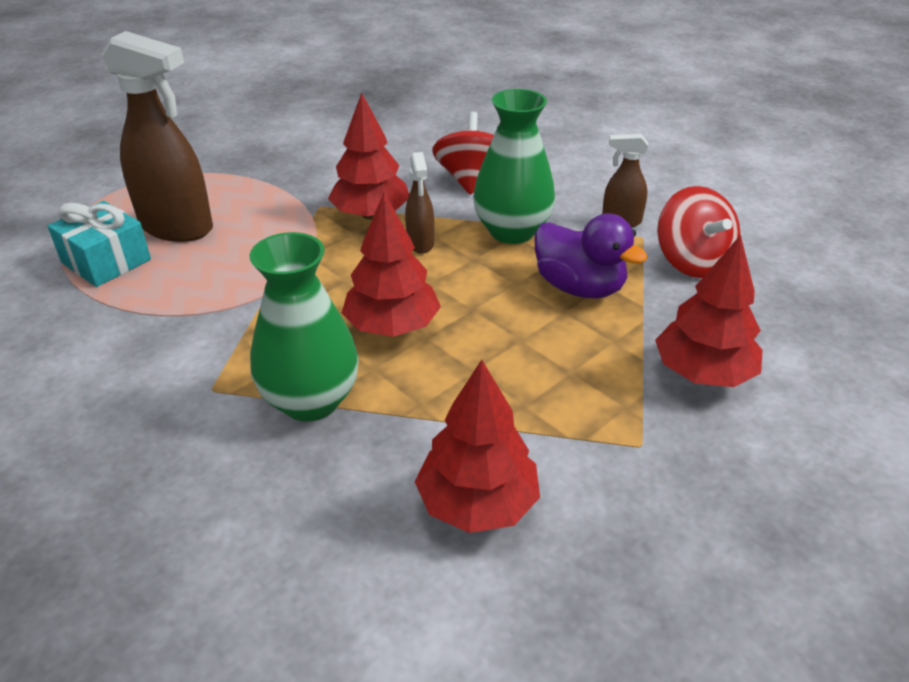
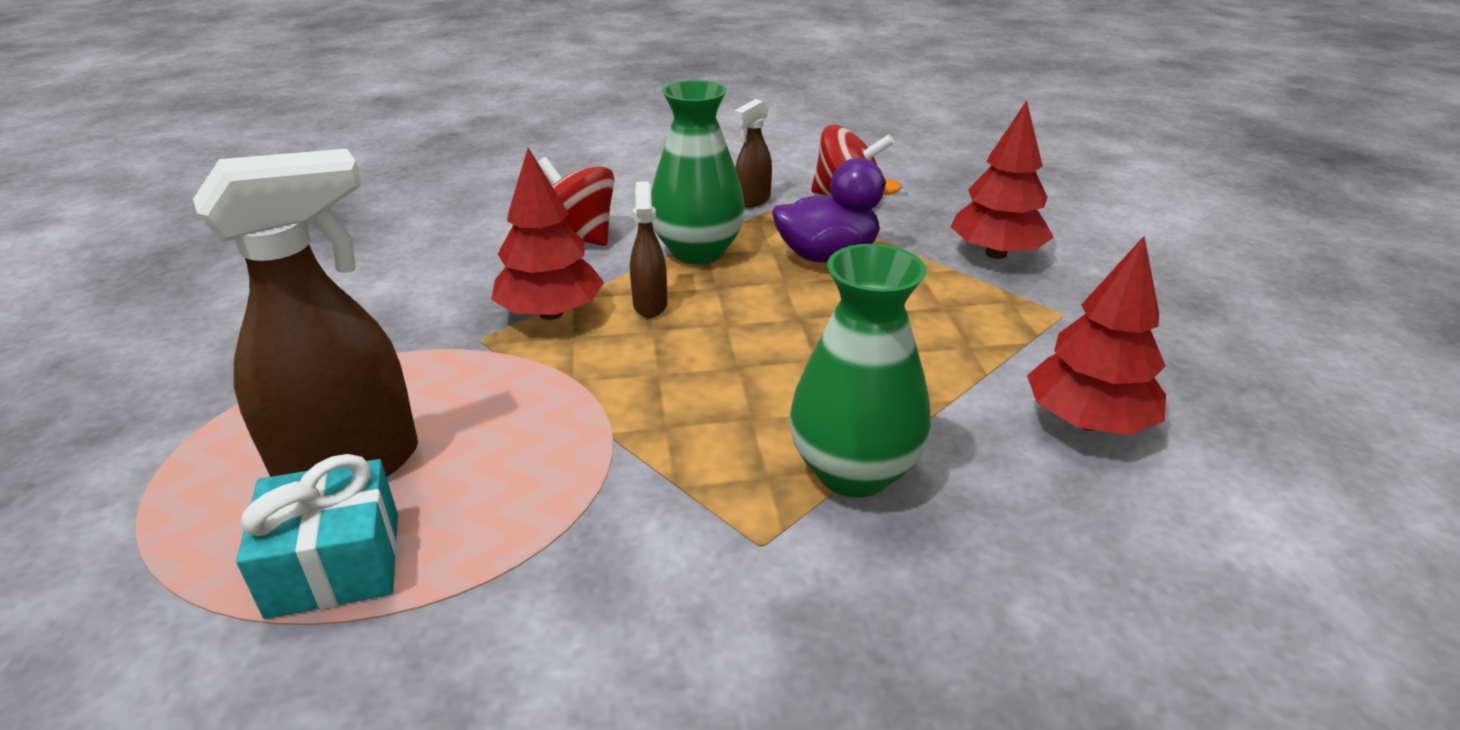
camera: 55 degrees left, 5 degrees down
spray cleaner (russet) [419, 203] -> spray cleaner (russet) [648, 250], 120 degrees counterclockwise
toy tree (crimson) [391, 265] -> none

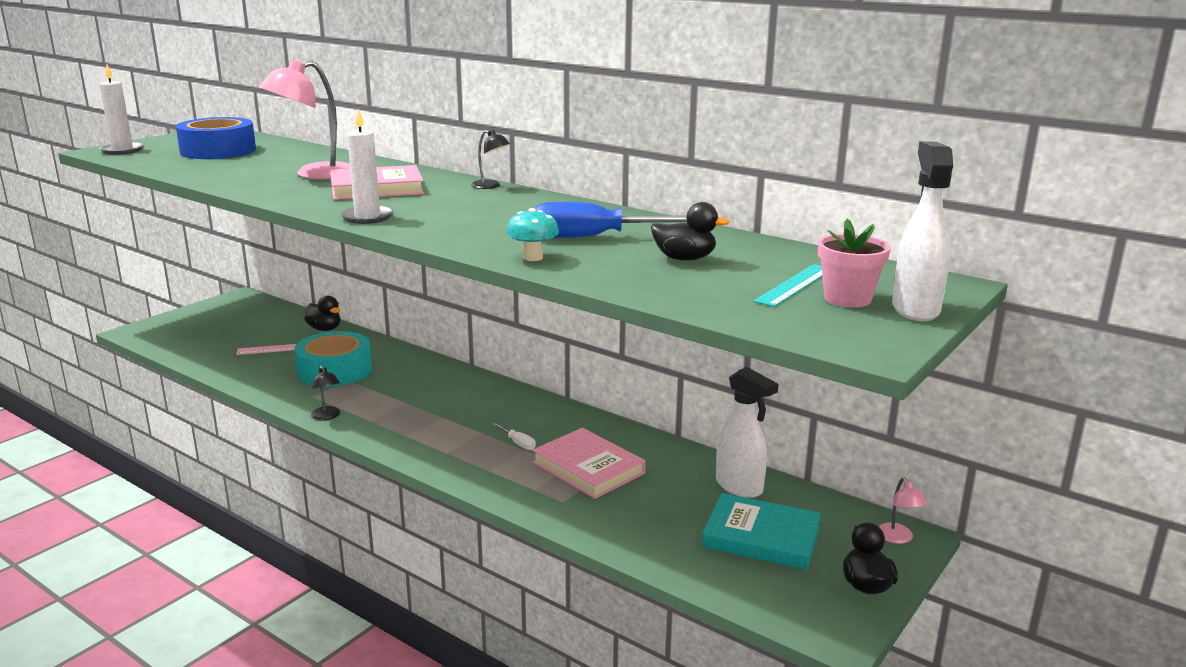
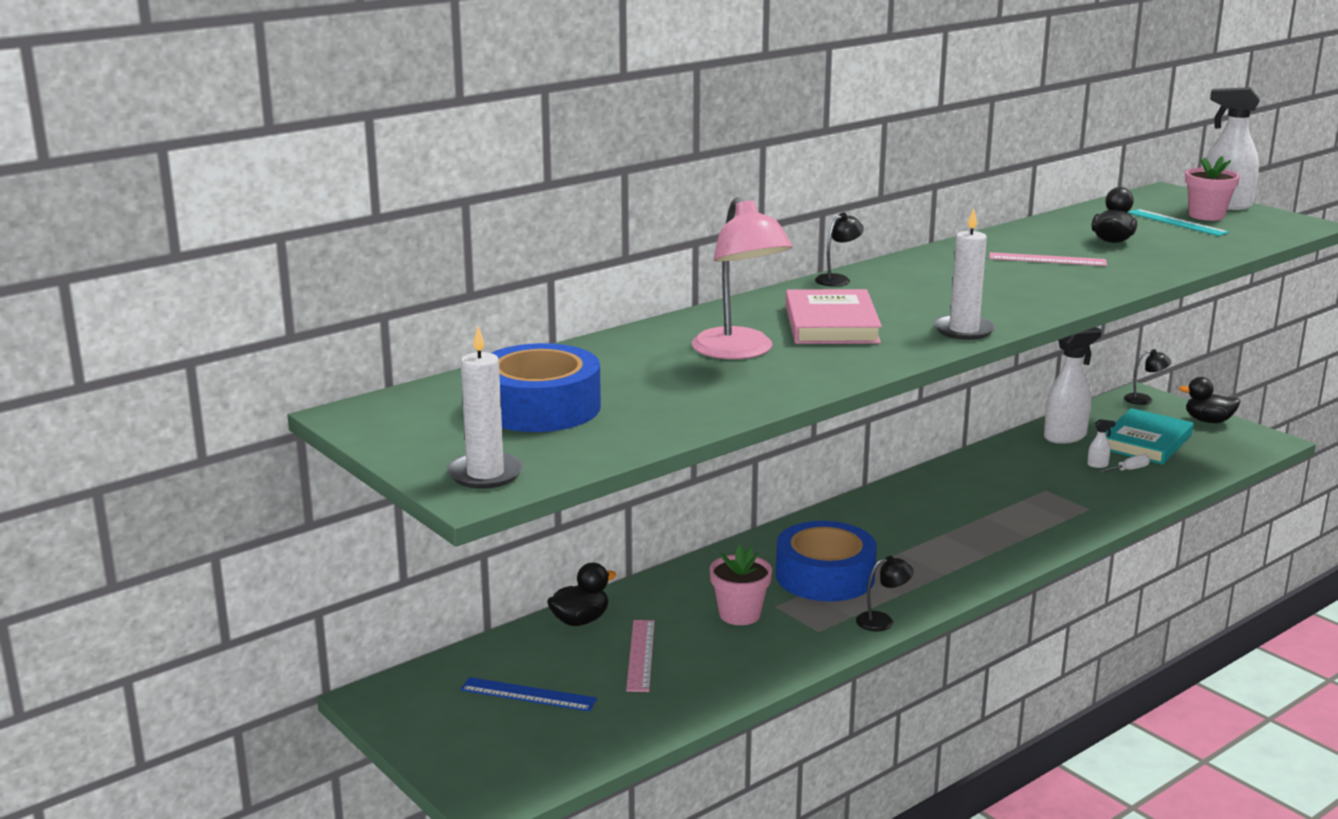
camera: 75 degrees left, 0 degrees up
screwdriver (blue) [610, 220] -> measuring stick (rose-pink) [1048, 259]
fungus (teal) [532, 234] -> none
tape (teal) [333, 359] -> plant pot (rose-pink) [740, 585]
screwdriver (snow-white) [514, 436] -> screwdriver (snow-white) [1124, 463], relocated
hardcover (rose-pink) [589, 463] -> none
reading lamp (rose-pink) [903, 510] -> reading lamp (ebony) [1147, 377]
none -> spray cleaner (snow-white) [1101, 443]
none -> tape (blue) [826, 561]
none -> measuring stick (blue) [528, 694]

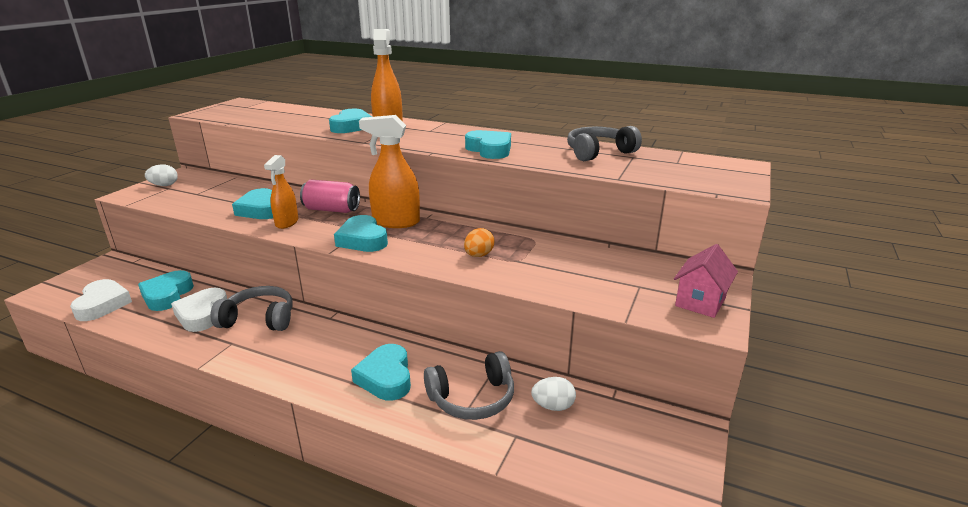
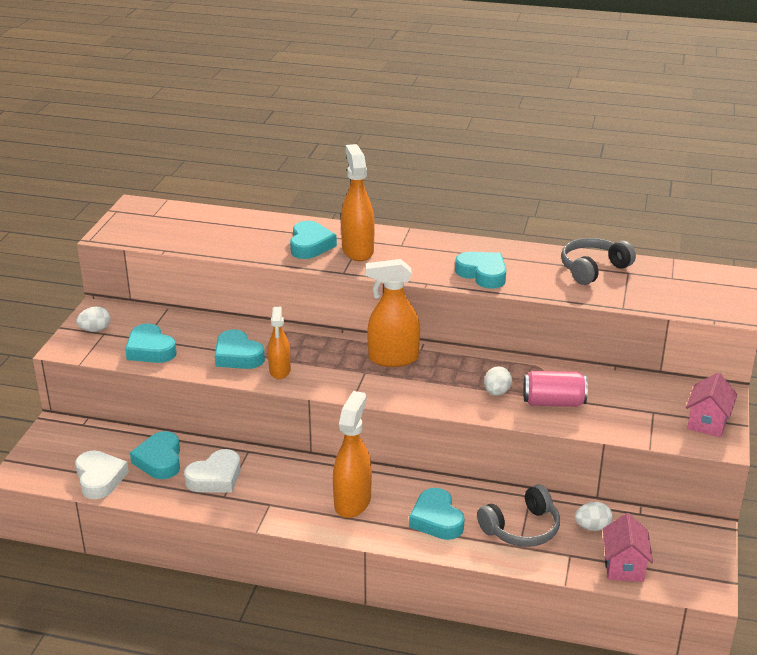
camera: 10 degrees left, 5 degrees up
tin (rose-pink) [330, 196] -> tin (rose-pink) [555, 389], relocated
heart (teal) [361, 233] -> heart (teal) [150, 343], relocated
egg (bright orange) [479, 242] -> egg (snow-white) [498, 381]
headset (gray) [251, 308] -> none
heart (snow-white) [199, 310] -> heart (snow-white) [212, 471], 120 degrees counterclockwise
none -> spray cleaner (bright orange) [352, 454]
none -> cottage (rose-pink) [628, 547]

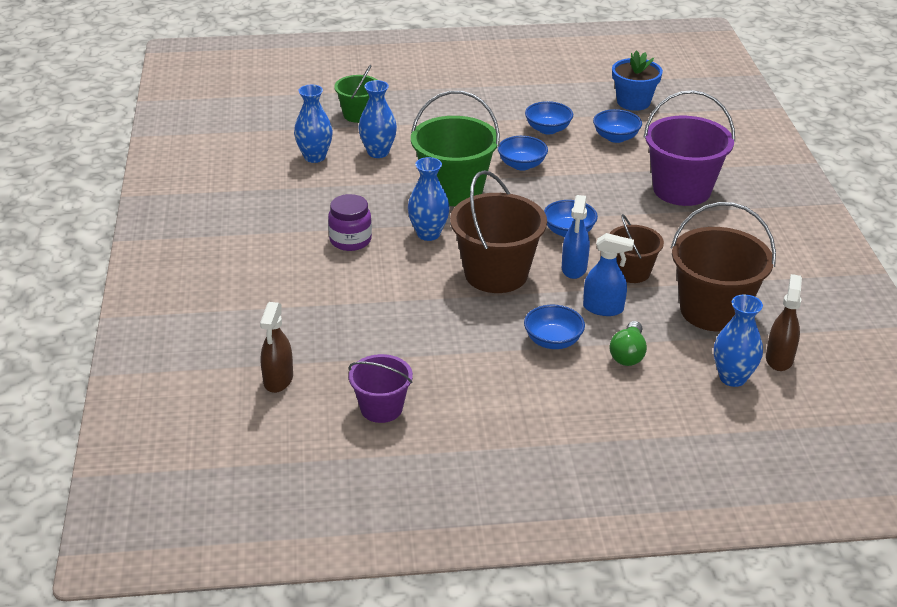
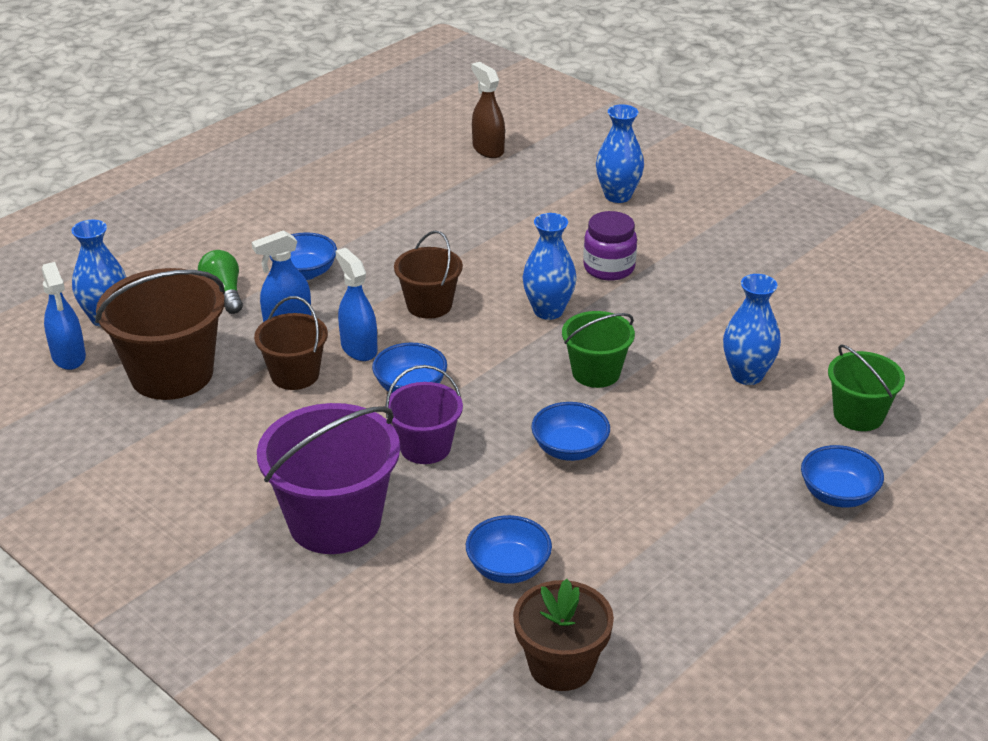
camera: 140 degrees right, 0 degrees up
plant pot (blue) [637, 80] -> plant pot (russet) [563, 635]
flower vase (blue) [313, 124] -> flower vase (blue) [620, 153], relocated
bucket (emerald) [455, 148] -> bucket (emerald) [598, 349], x0.59
bowl (blue) [549, 117] -> bowl (blue) [842, 476], relocated
bucket (russet) [498, 231] -> bucket (russet) [428, 275], x0.59
spray cleaner (russet) [784, 322] -> spray cleaner (blue) [64, 316]
bucket (royal purple) [381, 388] -> bucket (royal purple) [424, 414], relocated

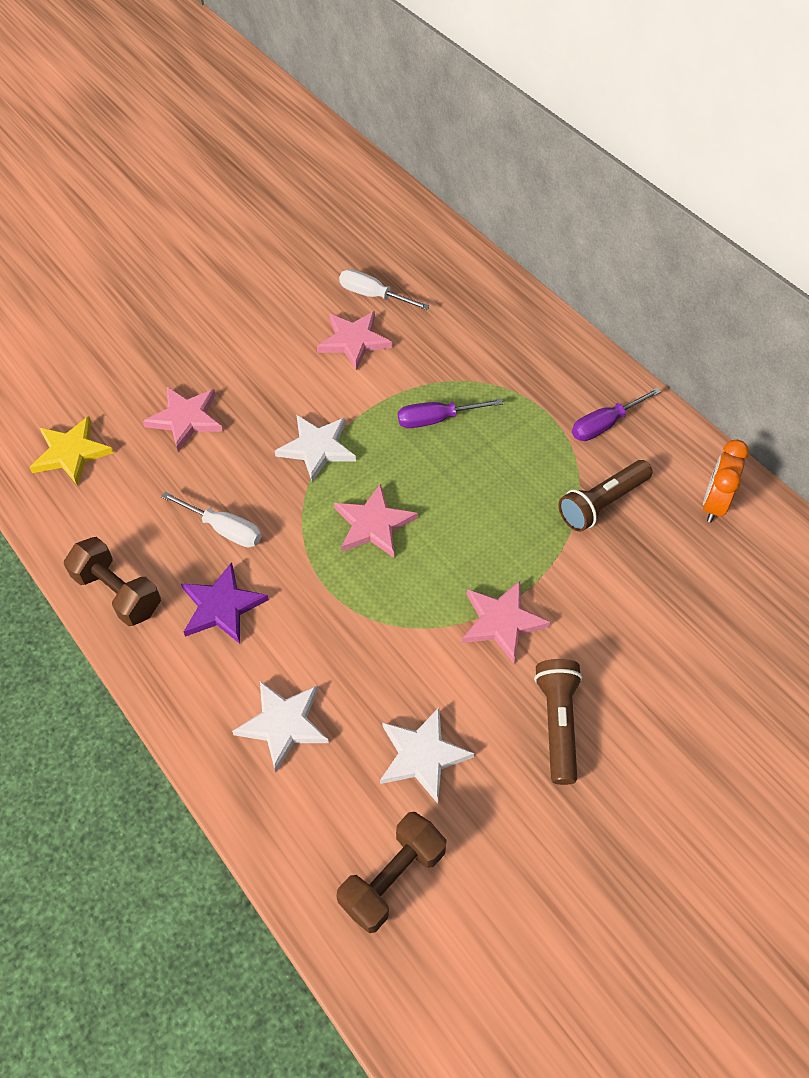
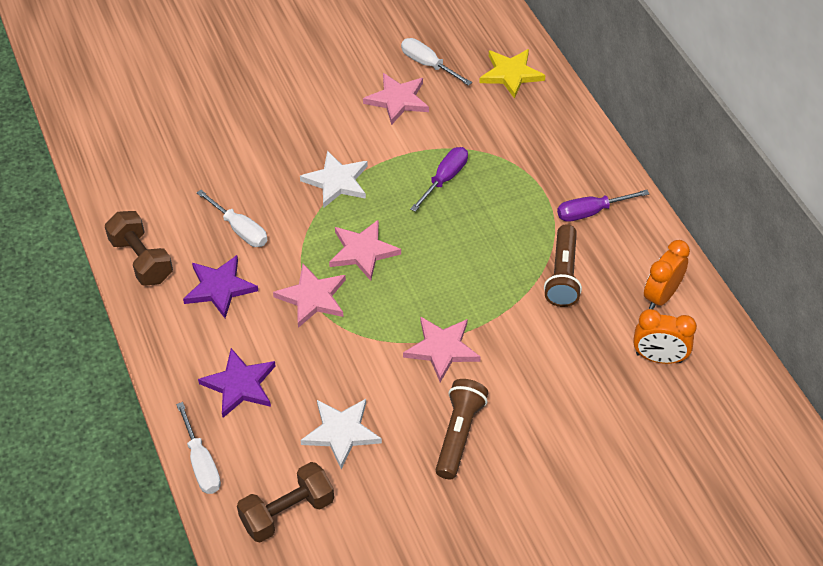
camera: 15 degrees right, 5 degrees down
star shape (rose-pink) [182, 419] -> star shape (rose-pink) [309, 296], relocated
screwdriver (royal purple) [450, 413] -> screwdriver (royal purple) [439, 179], 120 degrees clockwise
star shape (bright yellow) [71, 451] -> star shape (bright yellow) [512, 74], relocated
flashlight (russet) [605, 496] -> flashlight (russet) [563, 265], 60 degrees counterclockwise
star shape (snow-white) [280, 726] -> star shape (royal purple) [237, 383]
none -> bedside clock (bright orange) [665, 336]
none -> screwdriver (snow-white) [198, 448]

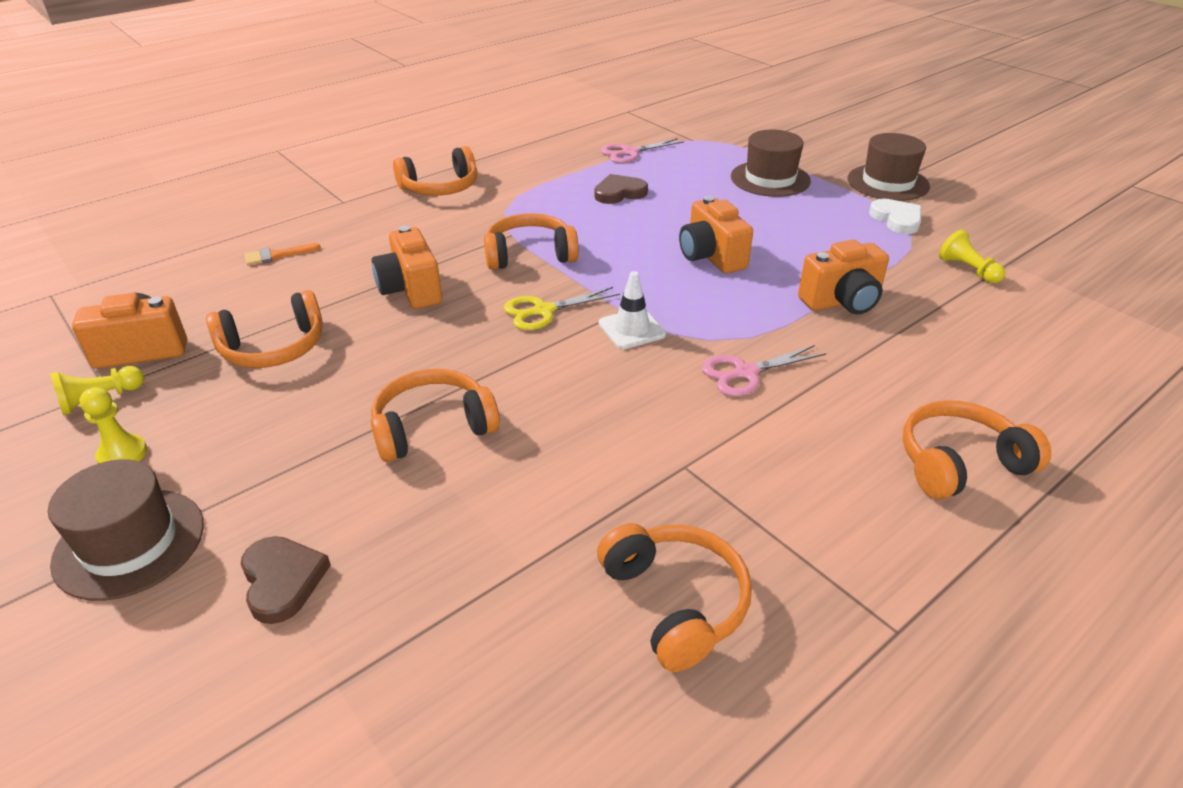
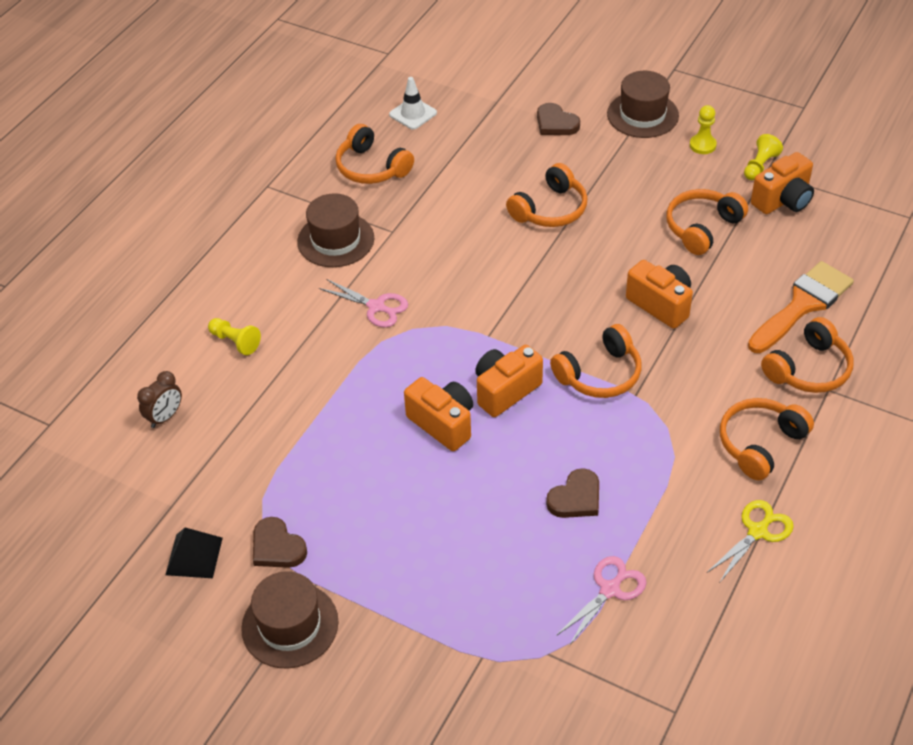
camera: 160 degrees right, 10 degrees up
tall hat (russet) [771, 163] -> tall hat (russet) [335, 230], relocated
heart (snow-white) [895, 216] -> heart (russet) [280, 542]
pawn (bright yellow) [972, 256] -> pawn (bright yellow) [234, 336], relocated
camera (bright orange) [843, 277] -> camera (bright orange) [509, 381], relocated
paint brush (bright orange) [283, 254] -> paint brush (bright orange) [801, 307], x2.21
road cone (snow-white) [632, 310] -> road cone (snow-white) [413, 103], relocated
pair of scissors (bright yellow) [562, 308] -> pair of scissors (bright yellow) [751, 541], relocated
pair of scissors (rose-pink) [764, 370] -> pair of scissors (rose-pink) [363, 303], 75 degrees clockwise
headset (bright orange) [977, 449] -> headset (bright orange) [807, 355], relocated
none -> bedside clock (russet) [159, 399]
none -> pyramid (ebony) [194, 552]

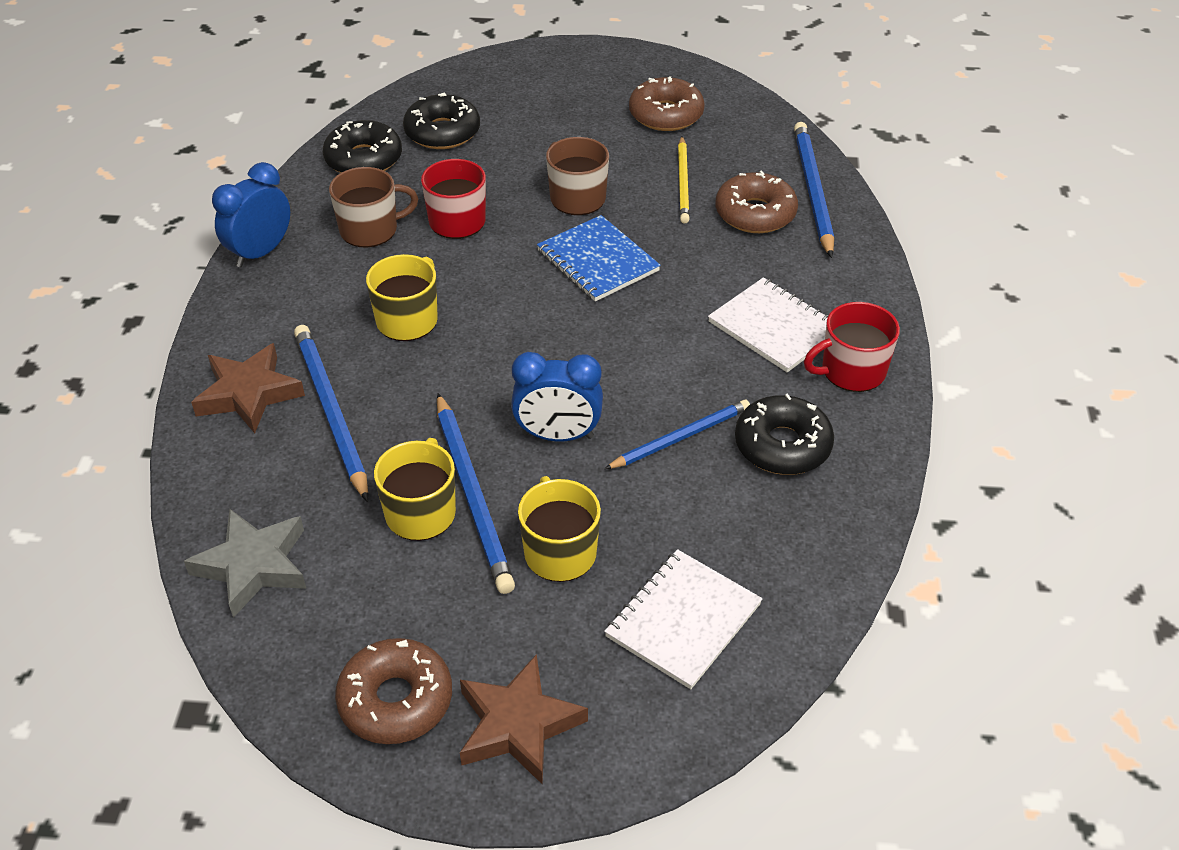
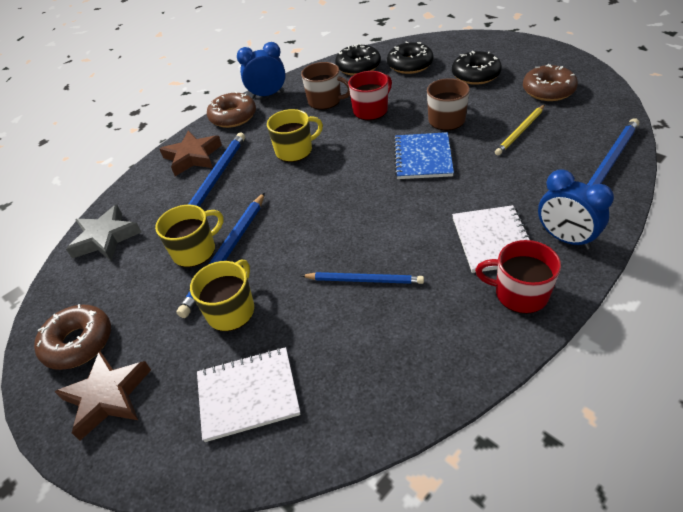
camera: 45 degrees right, 0 degrees up
doughnut (russet) [757, 202] -> doughnut (russet) [231, 109], relocated
bedside clock (blue) [557, 396] -> bedside clock (blue) [576, 209], relocated
doughnut (ebony) [784, 434] -> doughnut (ebony) [477, 68], relocated

